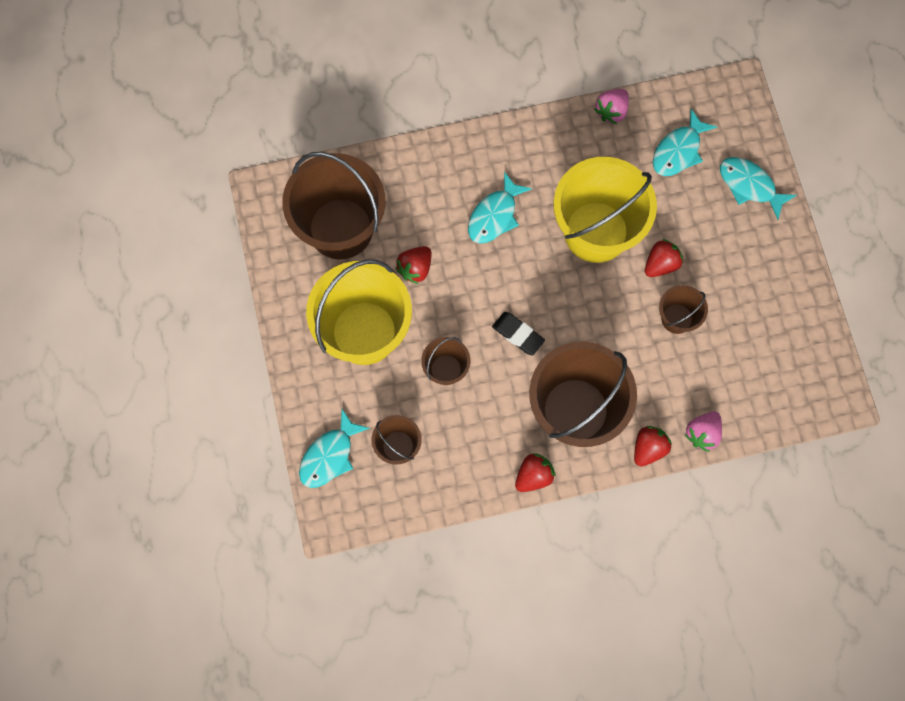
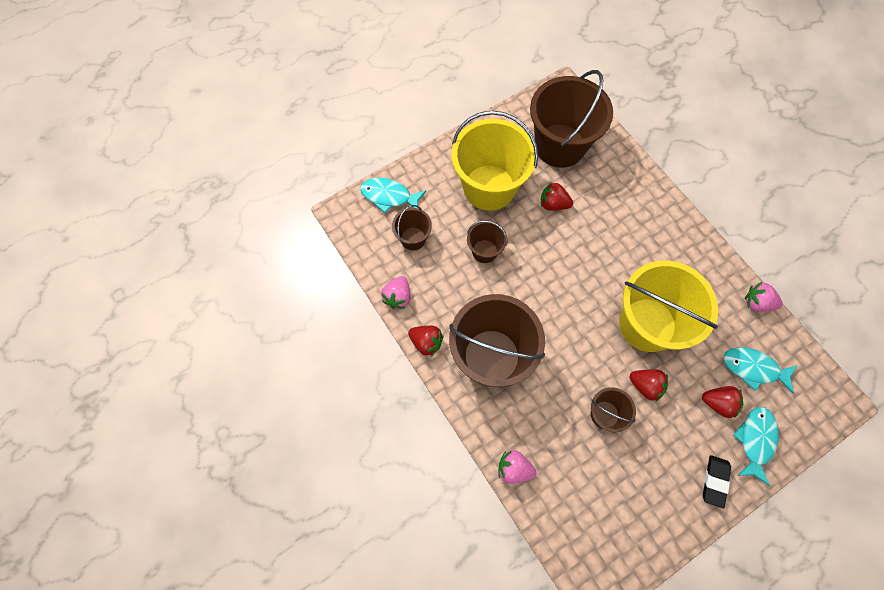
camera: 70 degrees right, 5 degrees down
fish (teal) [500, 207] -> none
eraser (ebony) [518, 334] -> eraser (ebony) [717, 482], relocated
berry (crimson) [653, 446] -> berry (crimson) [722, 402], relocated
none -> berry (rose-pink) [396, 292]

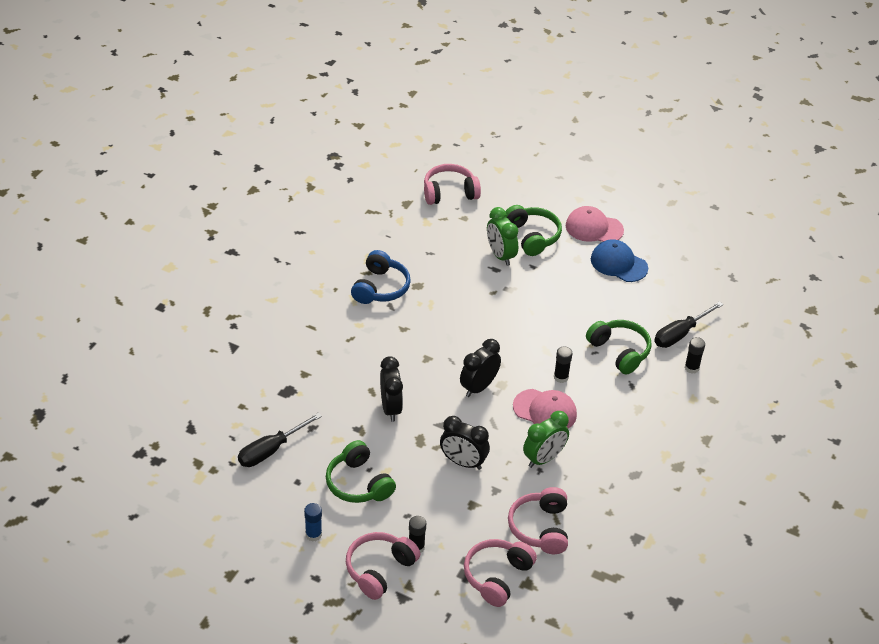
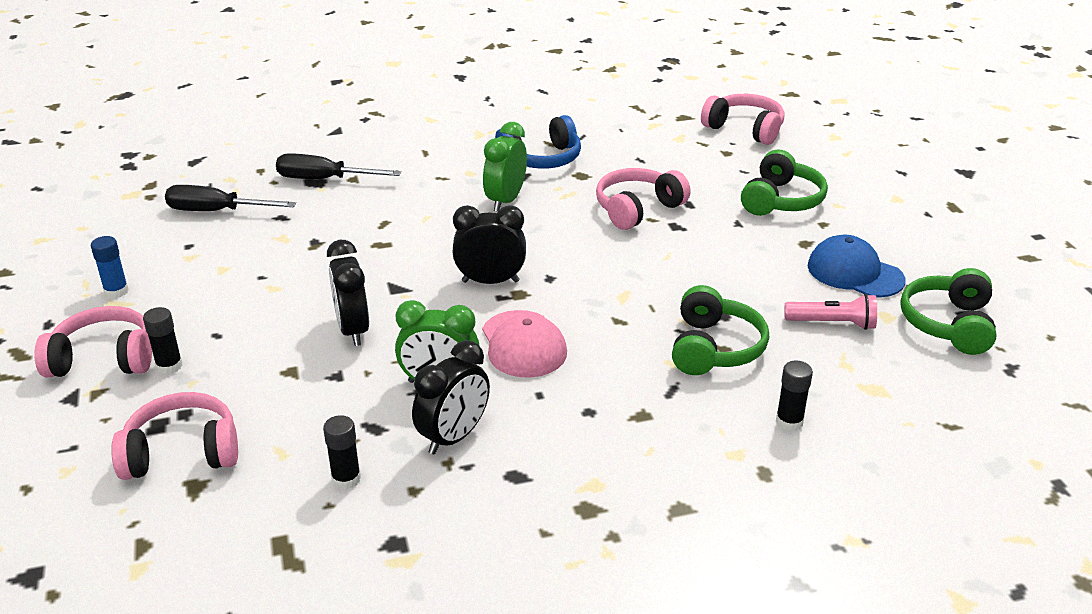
camera: 50 degrees right, 10 degrees down
baseball cap (rose-pink) [595, 224] -> none
bedside clock (emerald) [502, 236] -> bedside clock (emerald) [505, 167], relocated
baseball cap (blue) [619, 260] -> baseball cap (blue) [857, 266], 45 degrees counterclockwise
screwdriver (ebony) [688, 324] -> screwdriver (ebony) [338, 166], relocated
glue stick (ebony) [563, 364] -> glue stick (ebony) [342, 452], relocated
bedside clock (ebony) [391, 389] -> bedside clock (ebony) [451, 397], relocated
headset (emerald) [361, 471] -> headset (emerald) [948, 311], relocated
headset (rose-pink) [538, 520] -> headset (rose-pink) [643, 199], relocated
none -> flashlight (rose-pink) [831, 312]

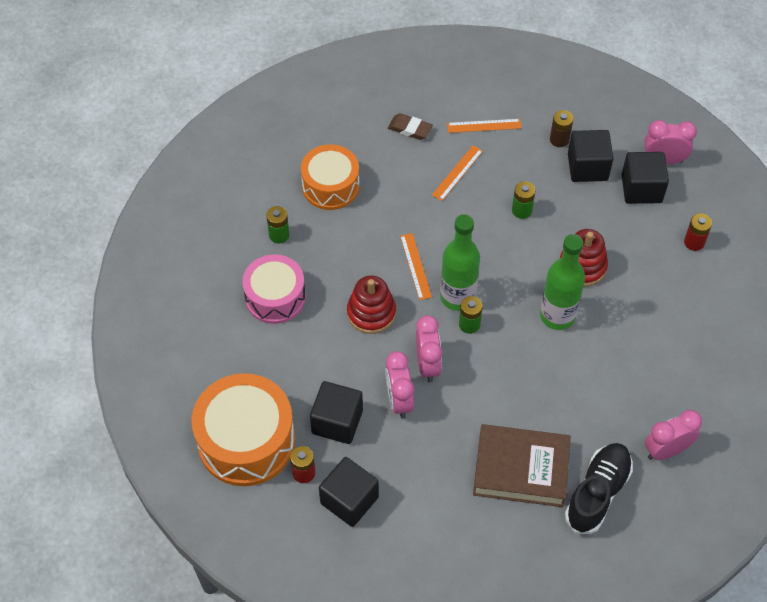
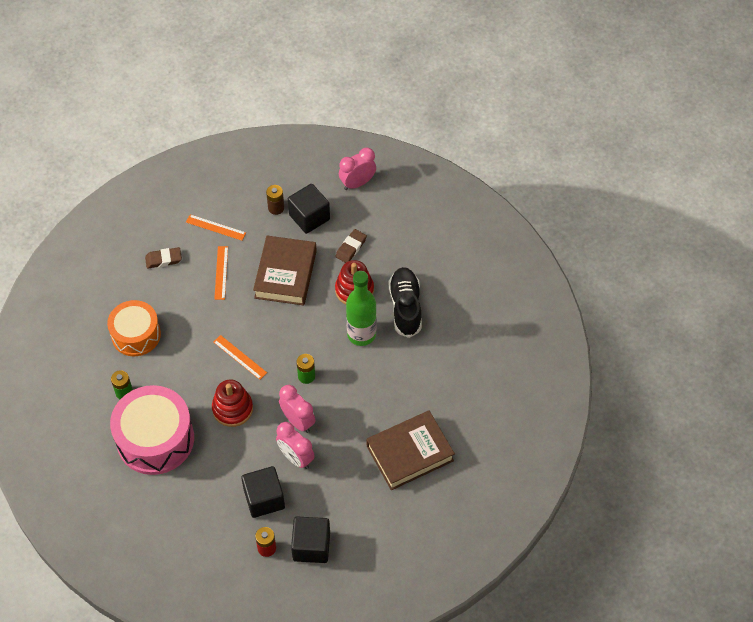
camera: 35 degrees left, 0 degrees up
measuring stick (bright orange) [484, 126] -> measuring stick (bright orange) [216, 227], 60 degrees clockwise
block (ebony) [645, 178] -> none
AA battery (emerald) [523, 200] -> hardcover (russet) [285, 271]
AA battery (crimson) [698, 232] -> none
bottle (emerald) [460, 262] -> none
toy drum (rose-pink) [274, 289] -> toy drum (rose-pink) [152, 430], x1.51
toy drum (bright orange) [243, 429] -> none
bedside clock (rose-pink) [673, 435] -> none
shoe (ebony) [599, 488] -> shoe (ebony) [405, 302], relocated
none -> eraser (russet) [351, 246]

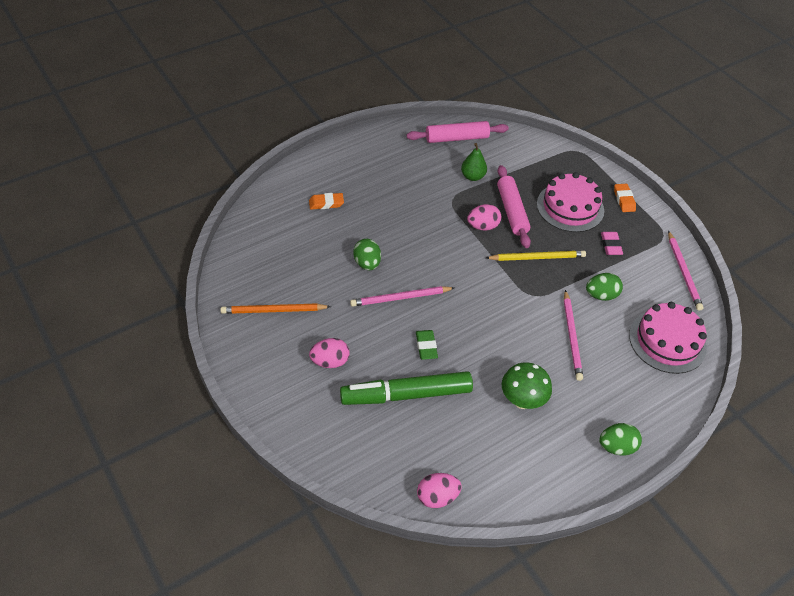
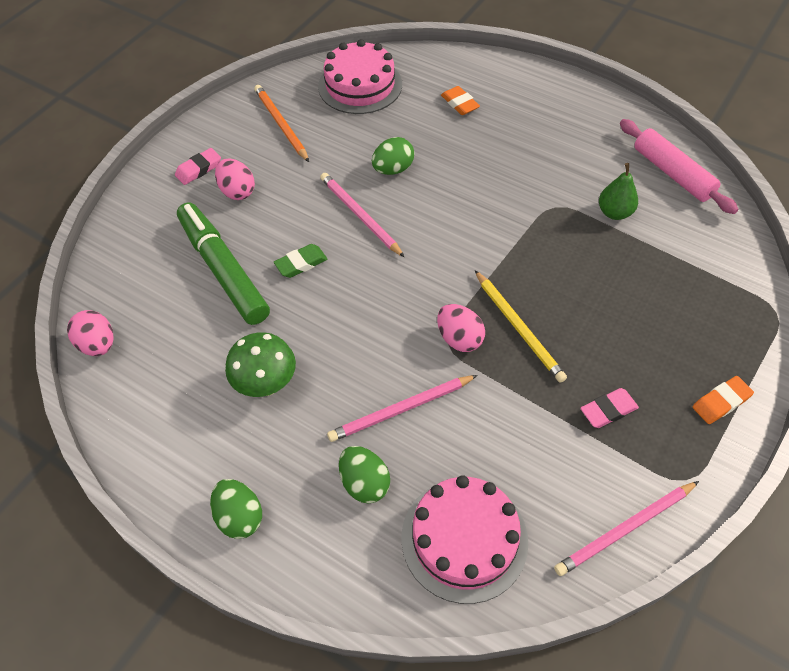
camera: 70 degrees right, 5 degrees up
dough roller (rose-pink) [514, 206] -> none
layer cake (rose-pink) [570, 202] -> layer cake (rose-pink) [360, 76], relocated
egg (rose-pink) [484, 217] -> egg (rose-pink) [461, 328], relocated
egg (emerald) [604, 287] -> egg (emerald) [364, 474], relocated
none -> eraser (rose-pink) [198, 166]

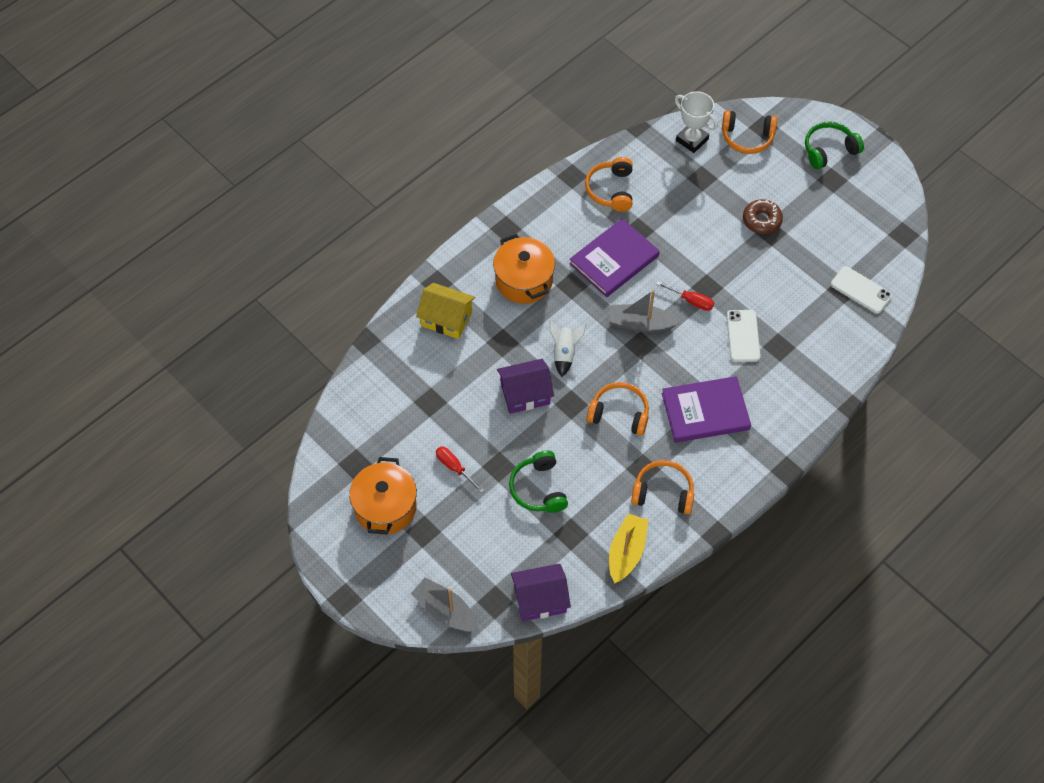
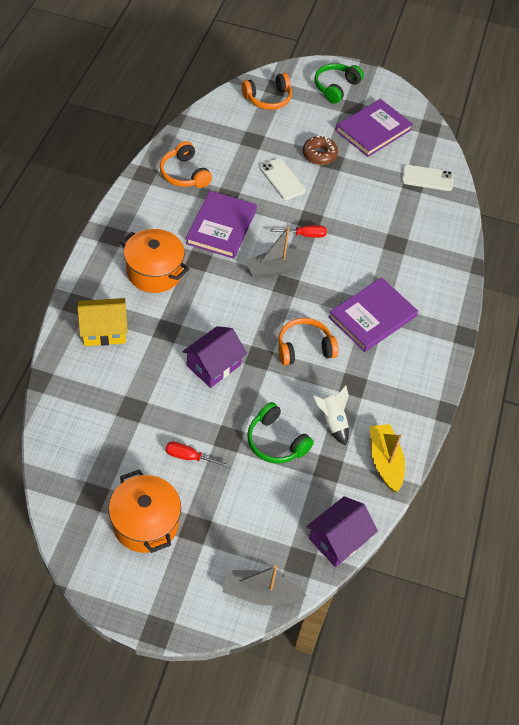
camera: 35 degrees left, 5 degrees down
award cup (snow-white) [696, 122] -> none
smartphone (snow-white) [744, 336] -> smartphone (snow-white) [282, 179], relocated
rocket (snow-white) [567, 348] -> rocket (snow-white) [331, 415], relocated
headset (bright orange) [662, 487] -> none
none -> hardcover (royal purple) [374, 128]

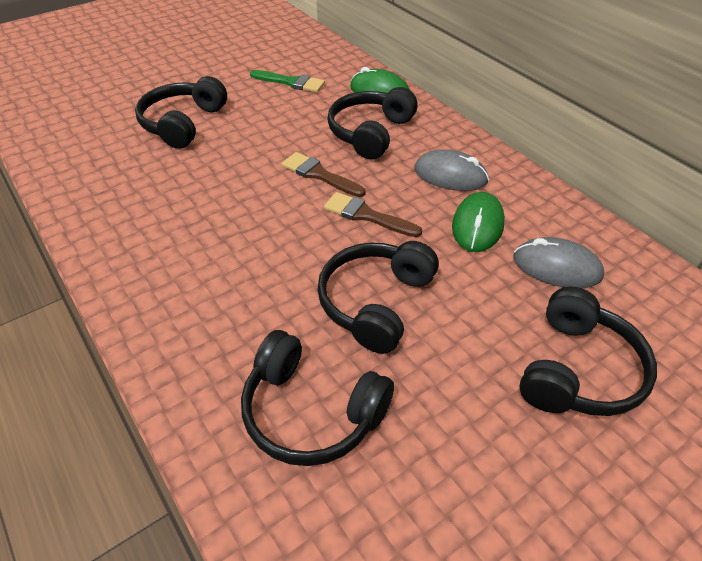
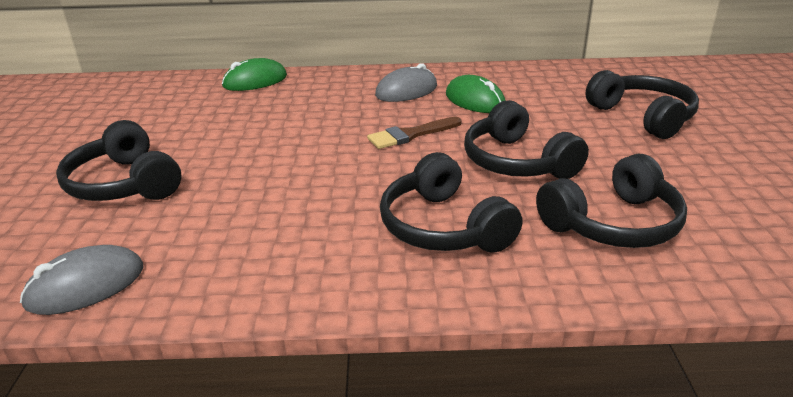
camera: 55 degrees left, 15 degrees down
paint brush (emerald) [287, 81] -> none
headset (ebony) [372, 123] -> headset (ebony) [451, 202], relocated
paint brush (russet) [323, 174] -> none
computer mouse (gray) [558, 262] -> computer mouse (gray) [81, 280], relocated

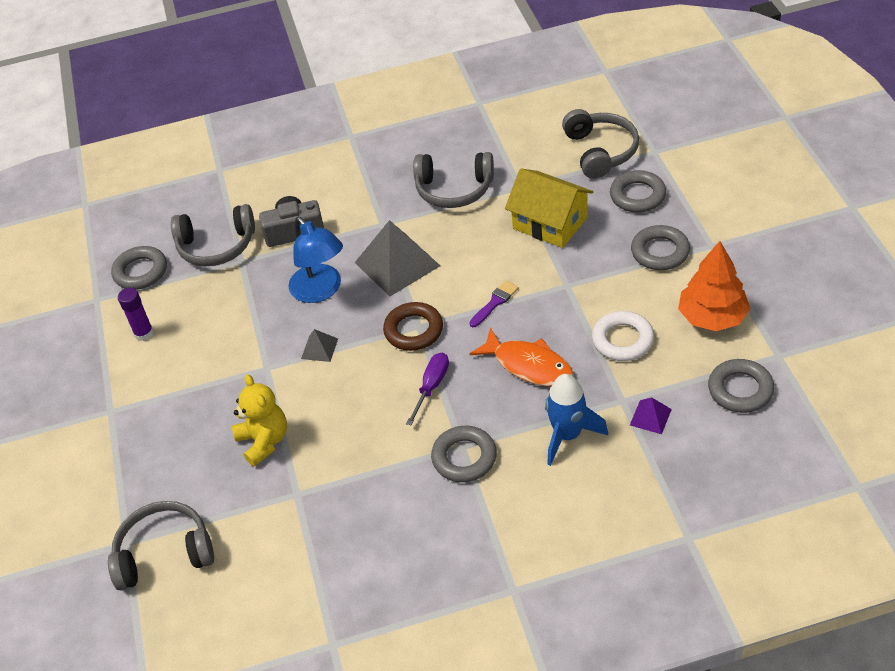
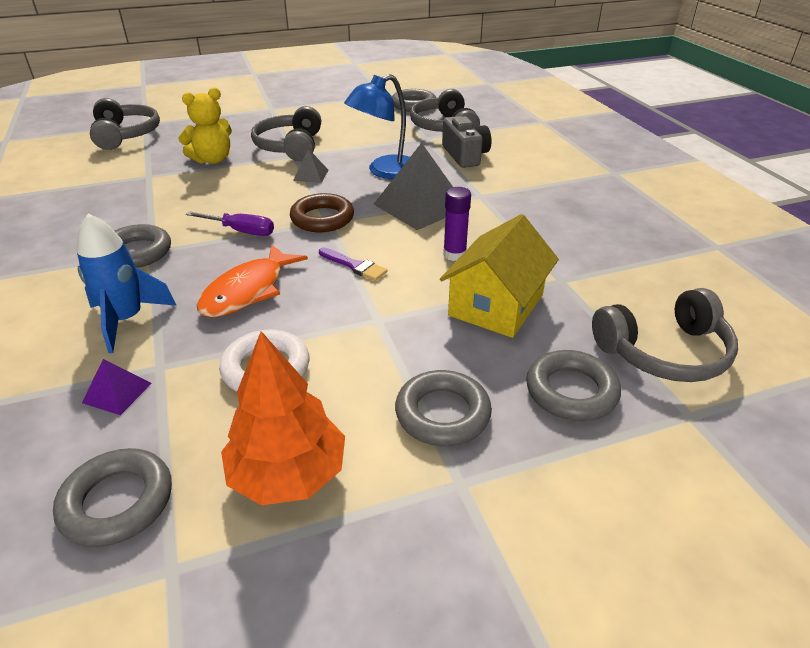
camera: 80 degrees right, 10 degrees down
headset (gray) [453, 180] -> headset (gray) [286, 133], relocated
glue stick (royal purple) [136, 314] -> glue stick (royal purple) [457, 224], relocated

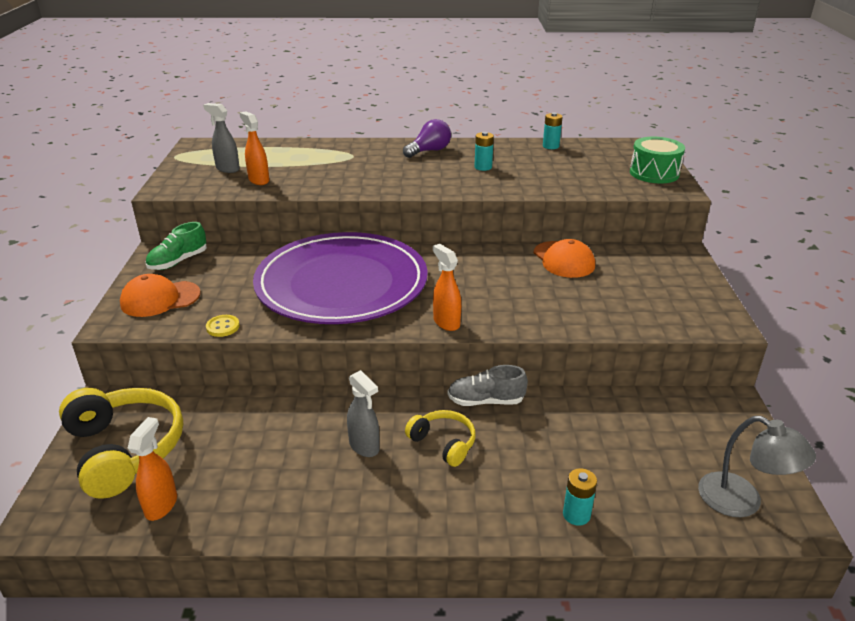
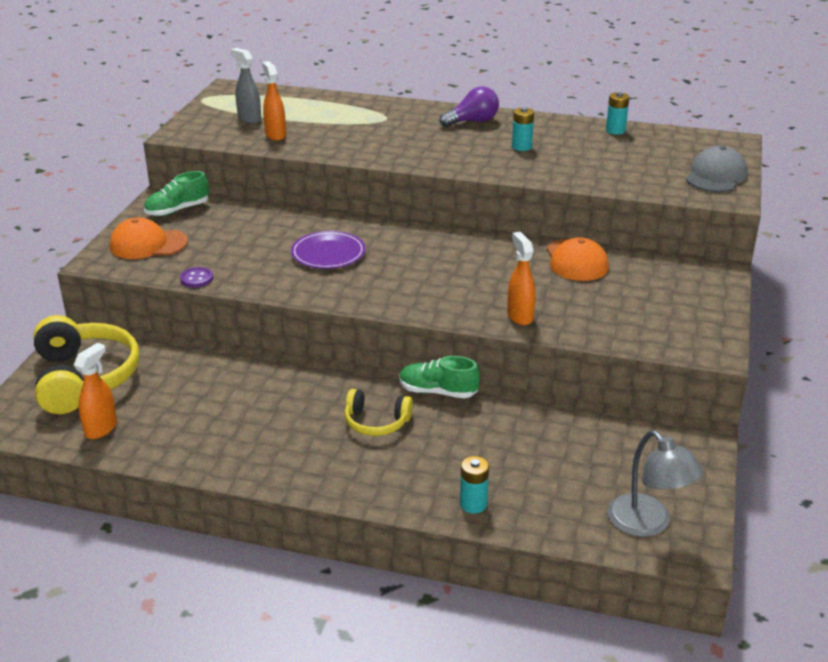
camera: 15 degrees right, 0 degrees up
toy drum (emerald) [657, 160] -> baseball cap (gray) [717, 169]
flat dish (royal purple) [340, 278] -> flat dish (royal purple) [328, 250], x0.41
spray cleaner (bright orange) [447, 287] -> spray cleaner (bright orange) [521, 278], relocated
sewing button (bright yellow) [223, 326] -> sewing button (royal purple) [196, 277]
shoe (gray) [488, 385] -> shoe (emerald) [440, 377]
spray cleaner (gray) [363, 413] -> none
headset (bright yellow) [440, 438] -> headset (bright yellow) [379, 412], 135 degrees clockwise

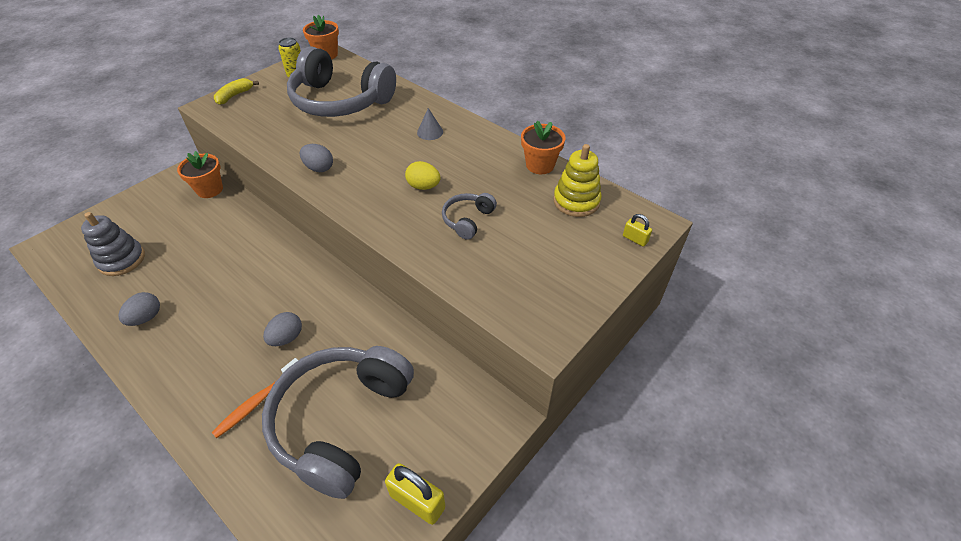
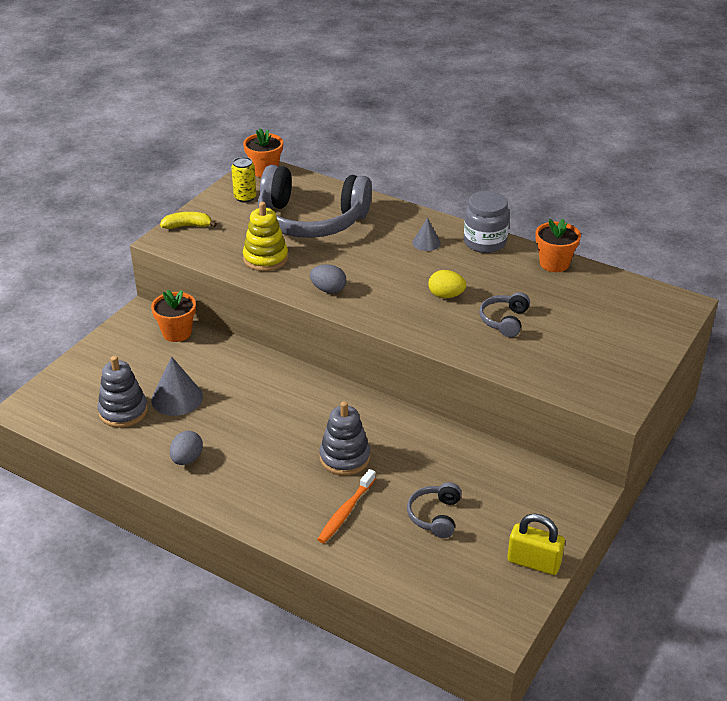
camera: 10 degrees left, 10 degrees down
banana (bright yellow) [236, 91] -> banana (bright yellow) [188, 220], 60 degrees clockwise
stacking toy (bright yellow) [577, 180] -> stacking toy (bright yellow) [265, 236], relocated
lock (bright yellow) [637, 230] -> none
egg (gray) [282, 329] -> stacking toy (gray) [345, 438]
headset (gray) [338, 422] -> headset (gray) [434, 510], x0.43
none -> jam jar (gray) [486, 222]
none -> solid cone (gray) [177, 386]

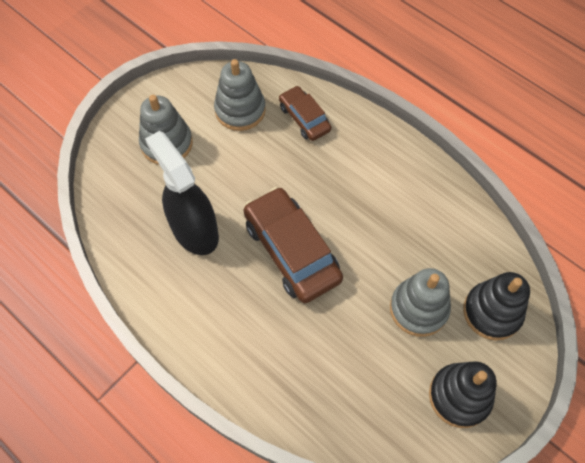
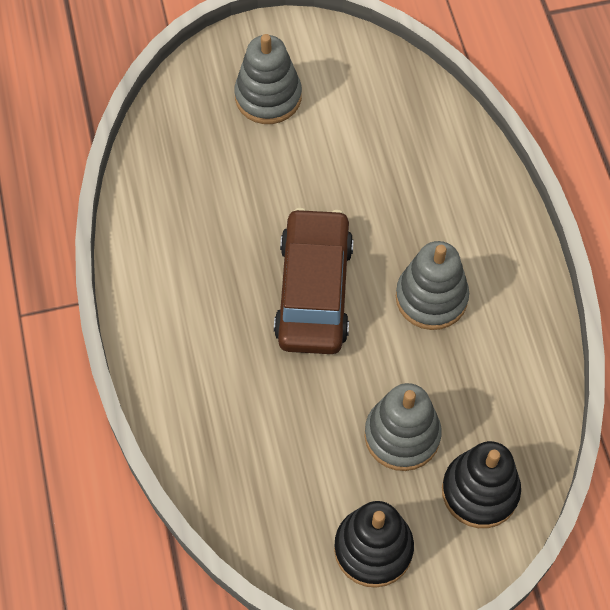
camera: 35 degrees right, 0 degrees up
stacking toy (gray) [240, 95] -> stacking toy (gray) [432, 285], relocated
automobile (russet) [305, 113] -> none
spray cleaner (ebony) [182, 193] -> none

